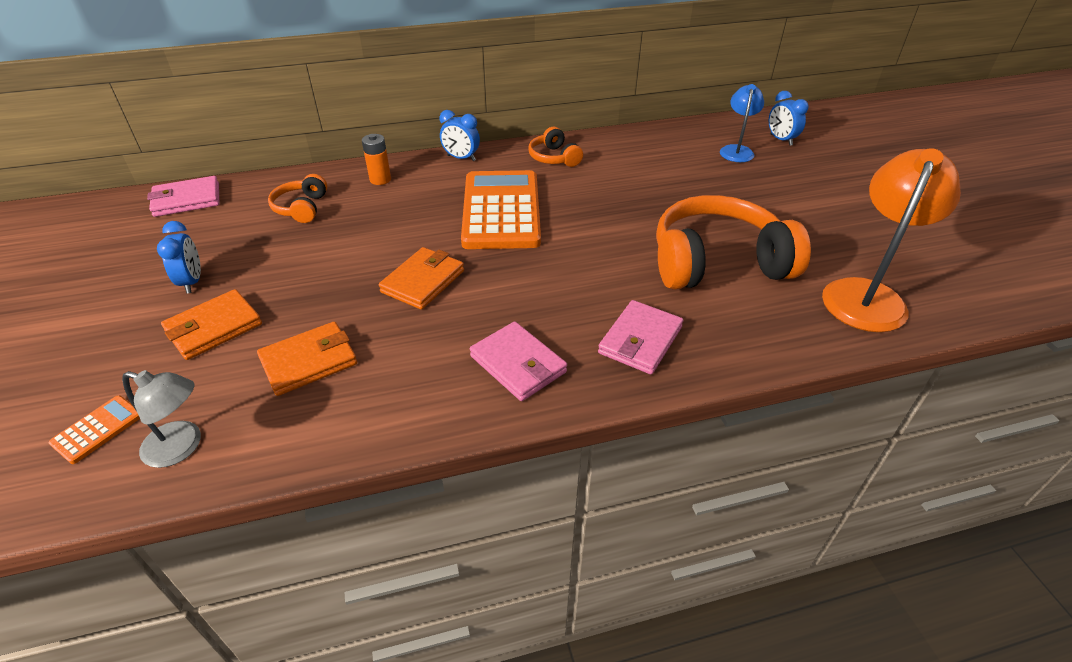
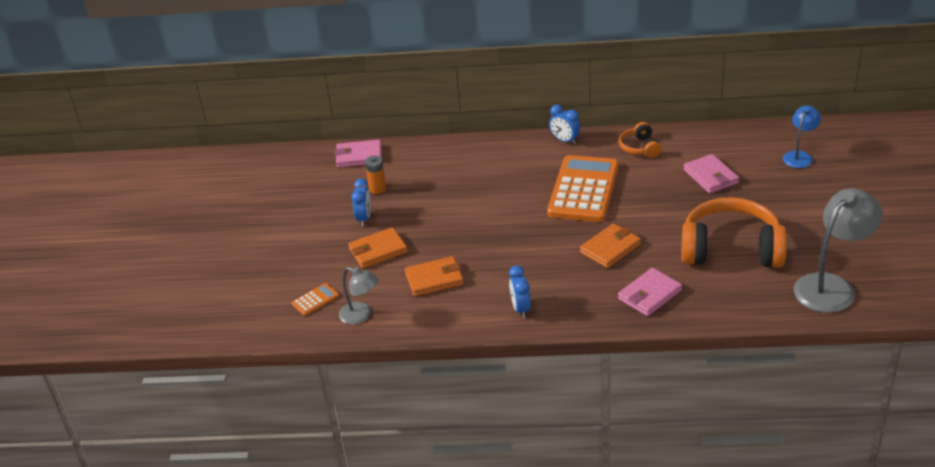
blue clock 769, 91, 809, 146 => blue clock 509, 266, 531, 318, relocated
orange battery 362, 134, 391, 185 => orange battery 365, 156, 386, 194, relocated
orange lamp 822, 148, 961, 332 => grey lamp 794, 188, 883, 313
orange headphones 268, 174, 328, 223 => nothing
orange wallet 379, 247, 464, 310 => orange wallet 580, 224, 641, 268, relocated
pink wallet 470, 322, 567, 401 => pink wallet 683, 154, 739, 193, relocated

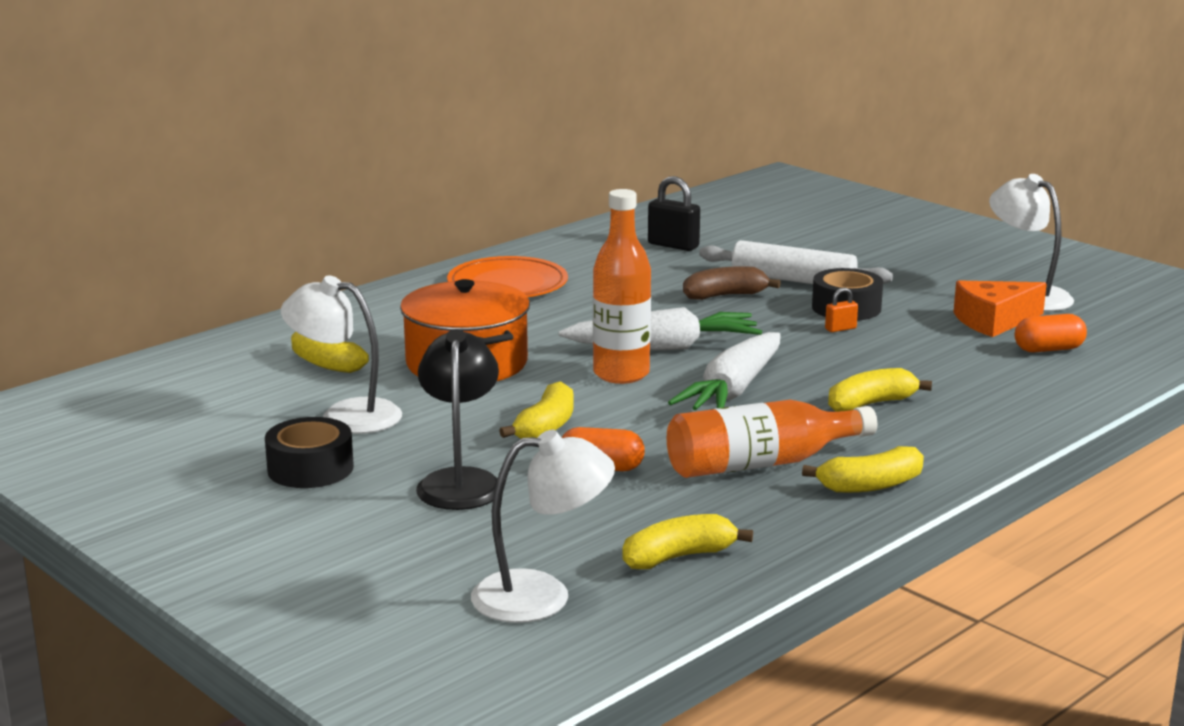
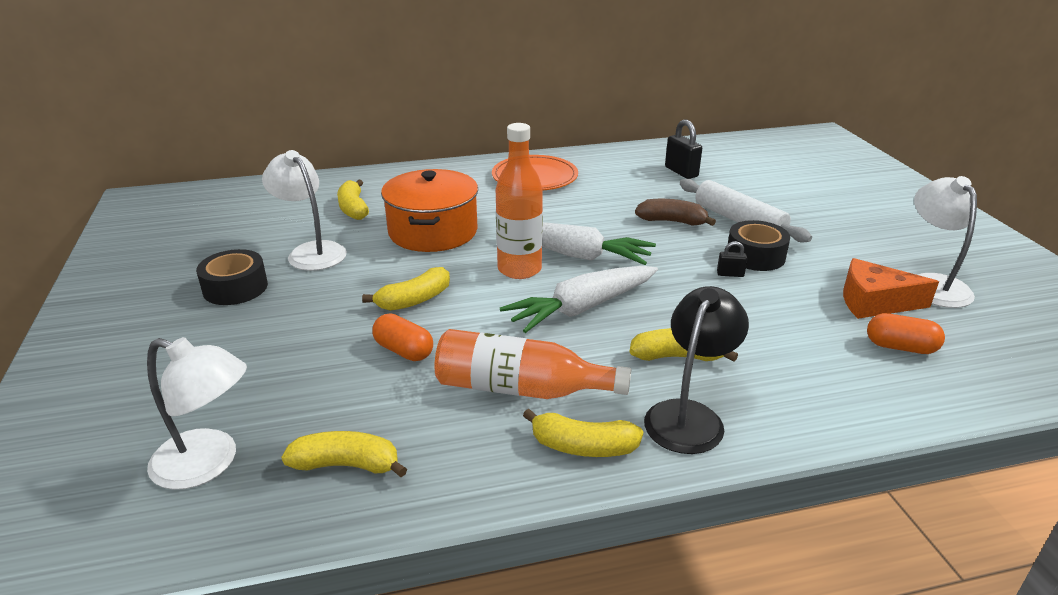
orange padlock 825, 287, 858, 332 => black padlock 717, 241, 748, 277
black lamp 416, 329, 499, 510 => black lamp 644, 286, 749, 454, relocated

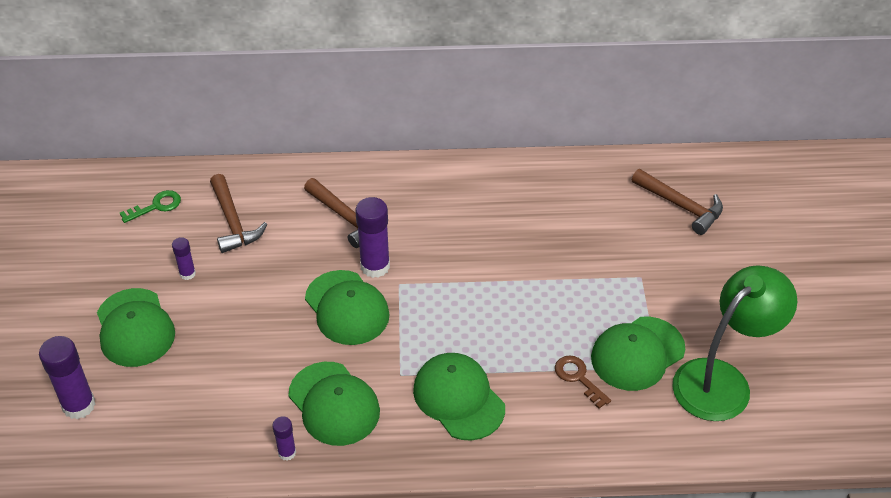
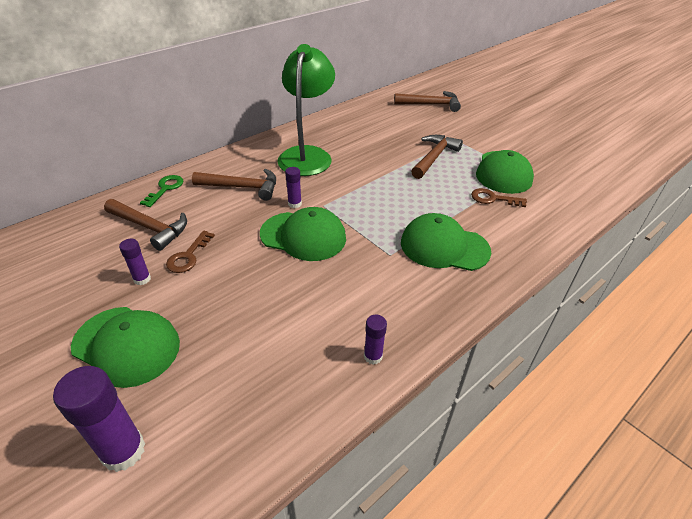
green key 120, 190, 181, 223 => green key 140, 175, 183, 207, relocated
purple glue stick 355, 197, 390, 278 => purple glue stick 285, 167, 302, 208, x0.54
green lamp 672, 265, 797, 421 => green lamp 277, 44, 335, 176, relocated
green cap 288, 362, 380, 446 => nothing
nothing => brown hammer 411, 135, 463, 179
nothing => brown key 166, 231, 215, 273

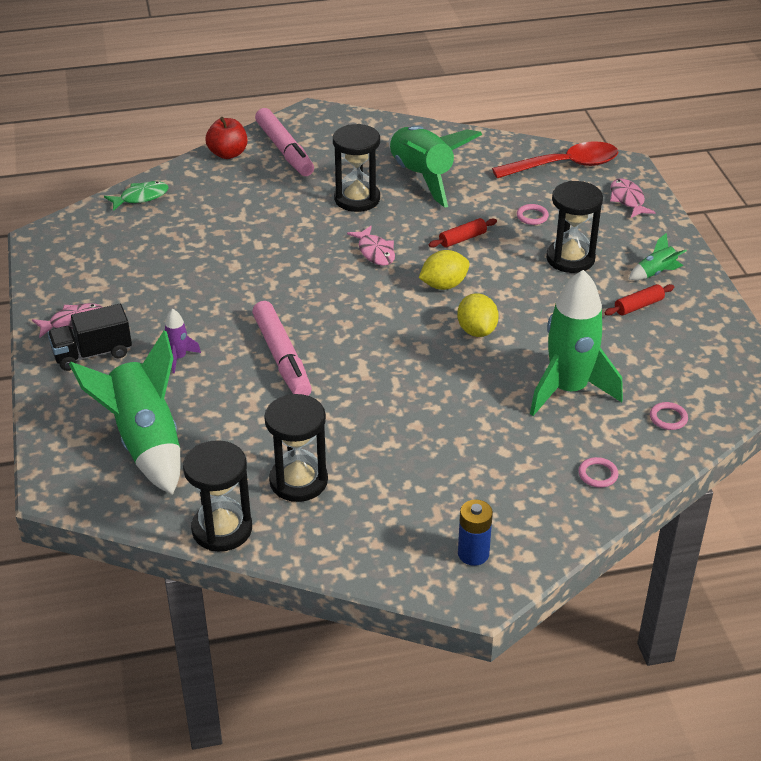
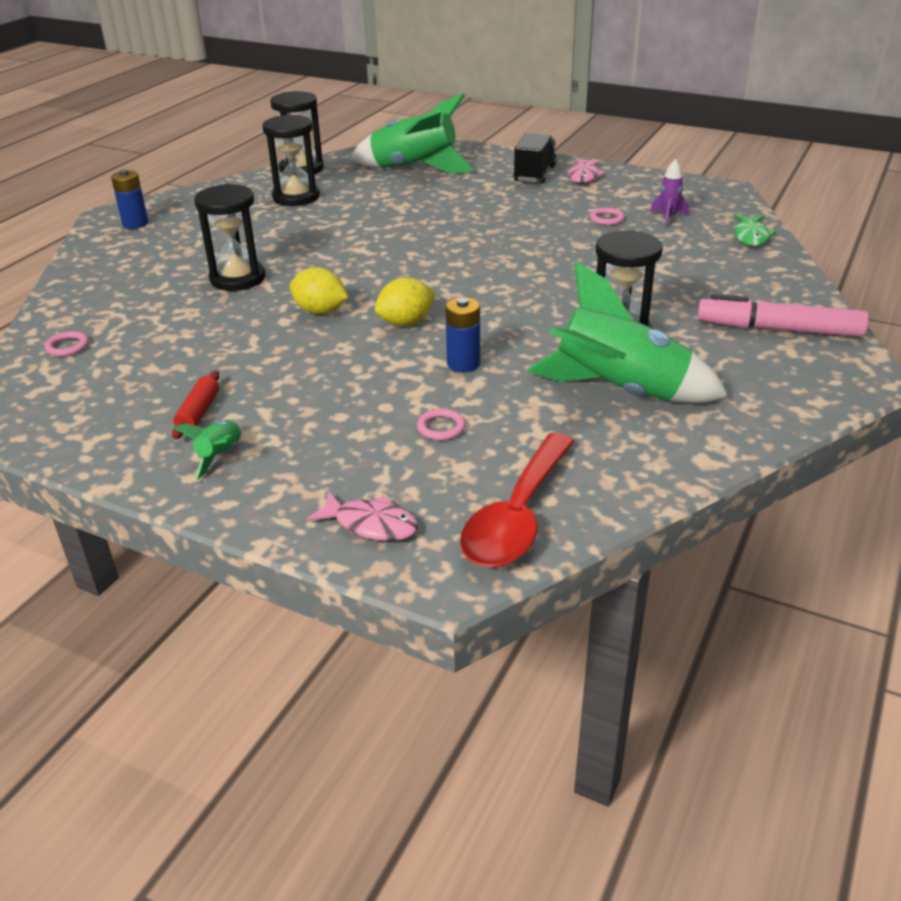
red apple 206, 117, 247, 159 => nothing
black hourglass 546, 181, 603, 273 => black hourglass 194, 184, 265, 291, relocated
red rolling pin 429, 218, 497, 247 => blue battery 445, 297, 480, 372
pink fish 347, 226, 395, 266 => nothing
yellow lemon 419, 250, 470, 290 => yellow lemon 375, 277, 435, 326, 45 degrees clockwise
green rocket 530, 270, 623, 416 => nothing
pink marker 252, 301, 312, 396 => nothing
purple rocket 165, 309, 201, 373 => purple rocket 650, 159, 689, 227, relocated
pink ring 579, 457, 618, 488 => pink ring 590, 208, 625, 225, relocated

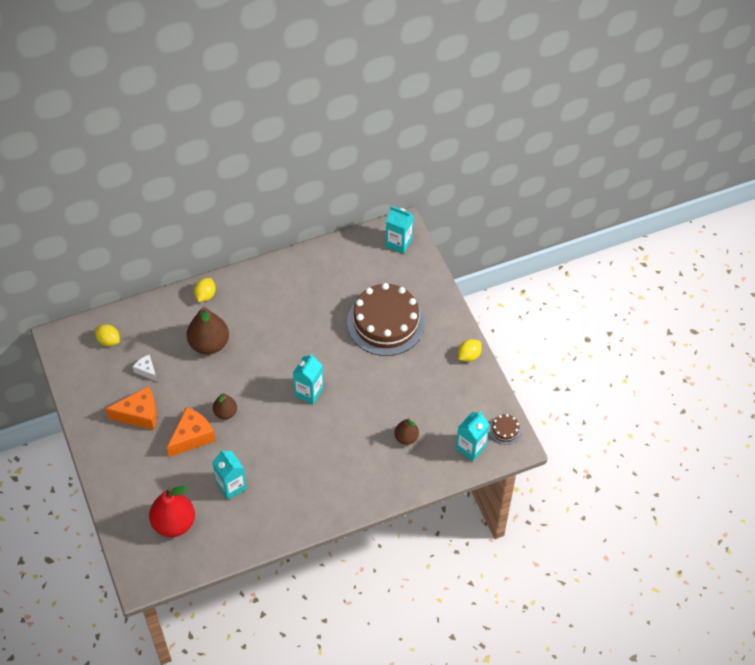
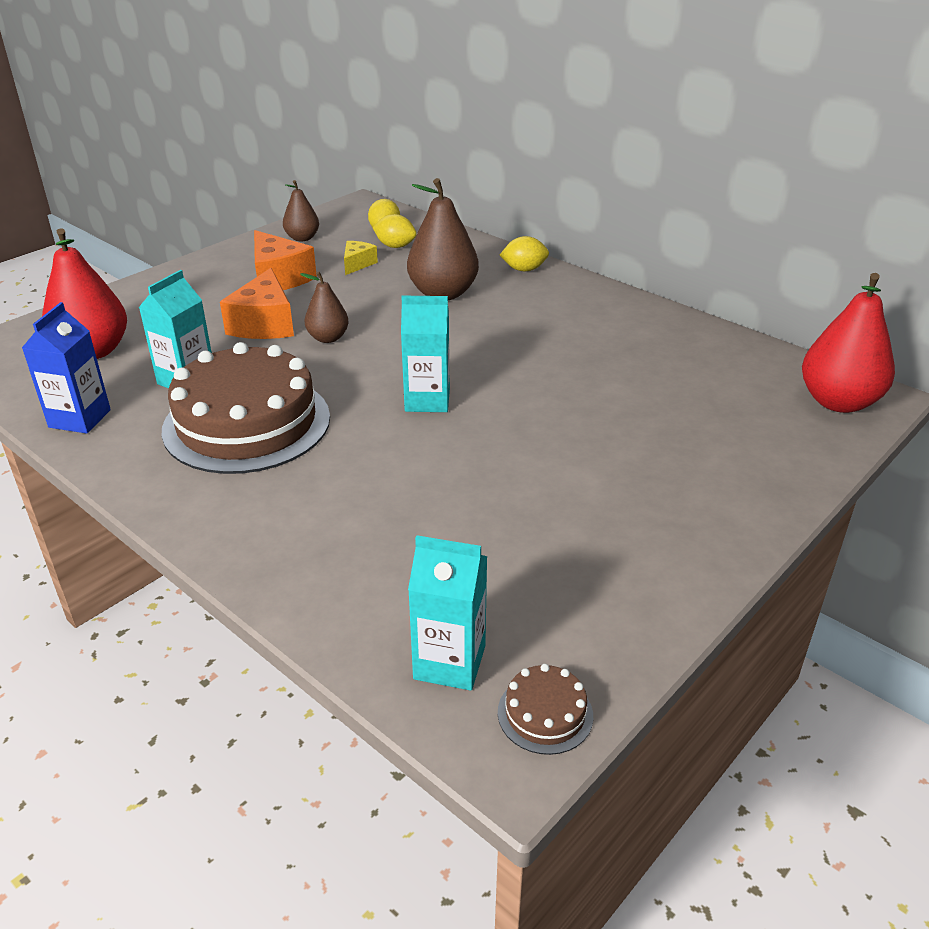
turquoise carton 386, 206, 413, 254 => red pear 802, 273, 895, 413
brown cake 347, 283, 425, 356 => brown cake 162, 342, 330, 474, relocated
yellow lemon 458, 339, 482, 362 => yellow lemon 373, 214, 417, 248, relocated
white cheese 133, 355, 157, 381 => yellow cheese 344, 241, 378, 275
orange cheese 167, 407, 215, 457 => orange cheese 220, 268, 294, 339, 75 degrees clockwise
brown pear 394, 418, 419, 445 => brown pear 283, 180, 319, 242, relocated
nothing => blue carton 22, 302, 111, 434

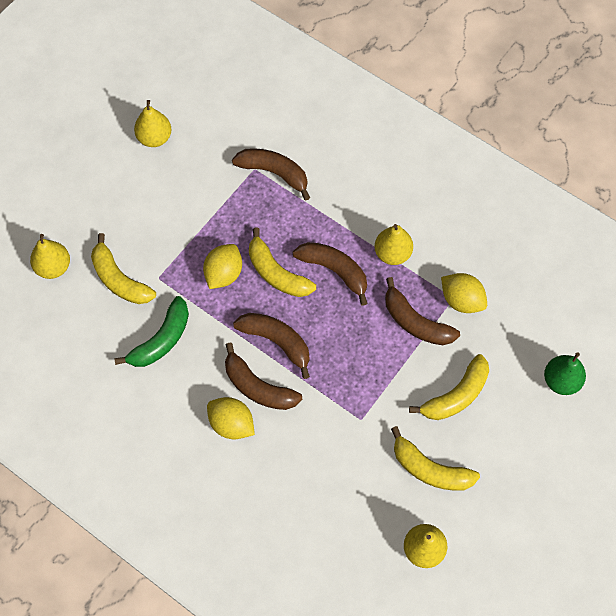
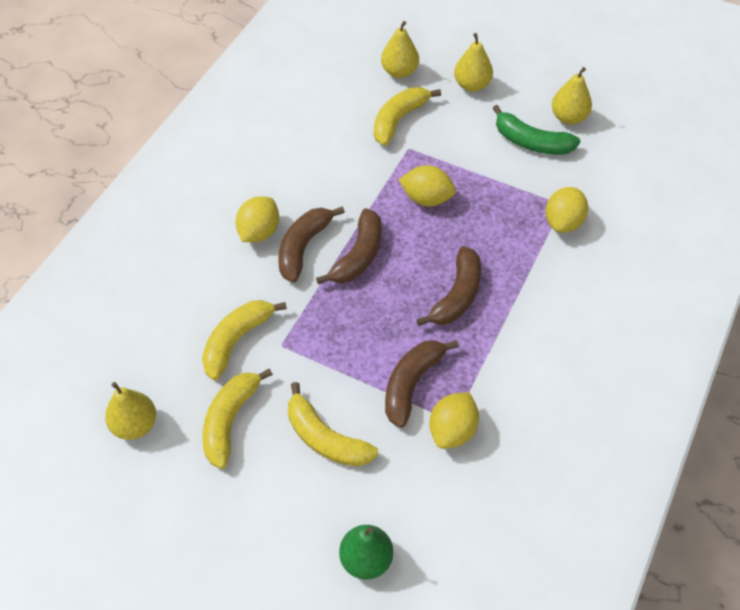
brown banana 232, 148, 310, 201 => yellow lemon 546, 187, 588, 233
yellow pear 374, 224, 413, 265 => yellow pear 454, 33, 493, 92, relocated
yellow banana 249, 227, 316, 297 => yellow banana 202, 300, 287, 380, relocated
green banana 114, 296, 189, 367 => green banana 492, 105, 580, 155, relocated

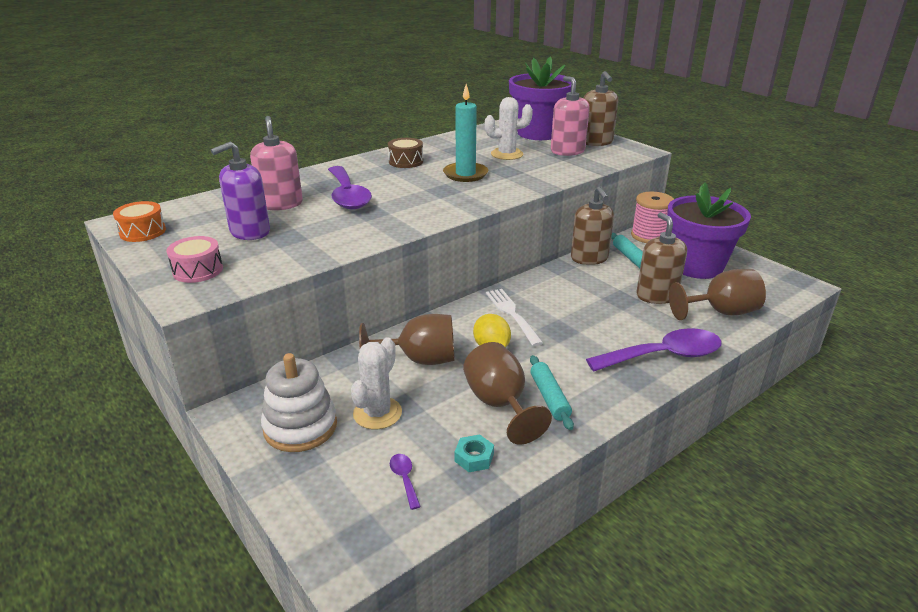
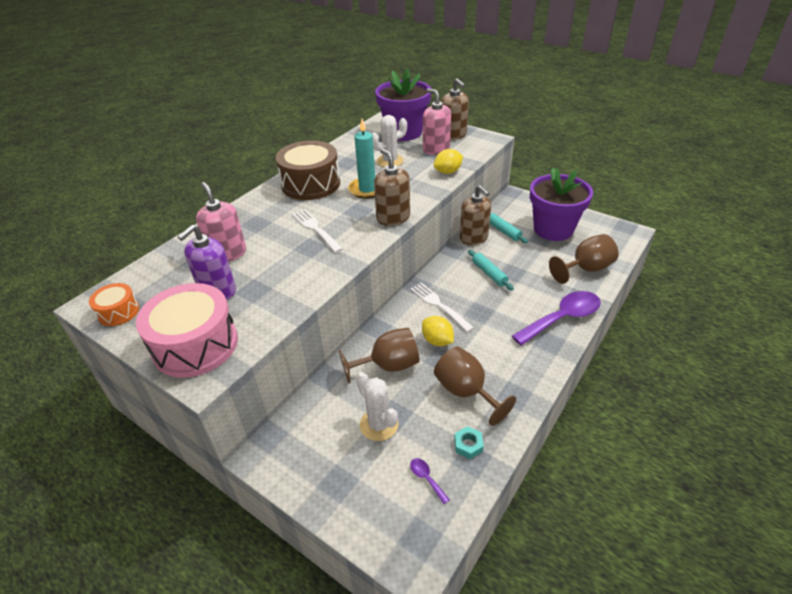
brown drum 388, 138, 423, 168 => brown drum 276, 140, 340, 200, x1.98
purple spoon 328, 166, 372, 209 => nothing
pink spool 631, 192, 674, 243 => nothing
brown soap dispenser 636, 212, 687, 304 => brown soap dispenser 374, 148, 410, 226, relocated
pink drum 167, 236, 223, 283 => pink drum 136, 283, 238, 378, x1.98
white cactus 351, 337, 402, 429 => white cactus 356, 372, 398, 441, 45 degrees counterclockwise
white stacking toy 261, 353, 337, 452 => nothing
turquoise rolling pin 530, 355, 574, 430 => turquoise rolling pin 468, 250, 514, 290, relocated
nothing => yellow lemon 434, 149, 463, 174
nothing => white fork 292, 209, 343, 253

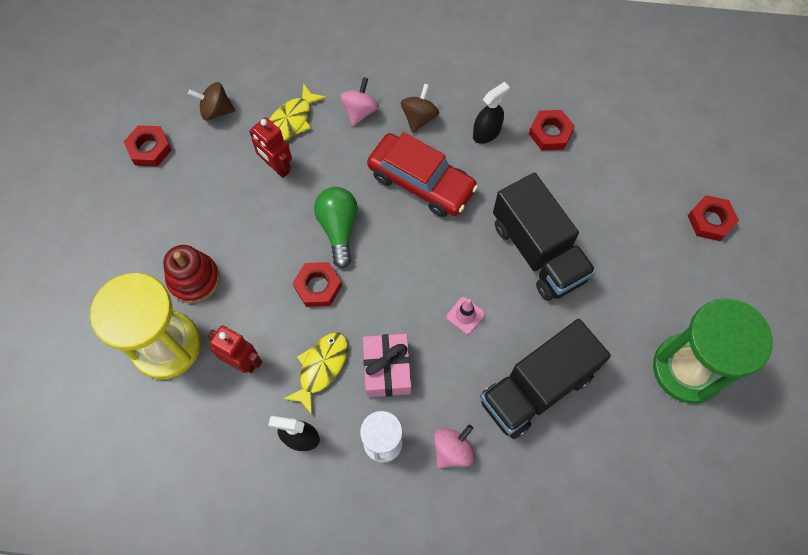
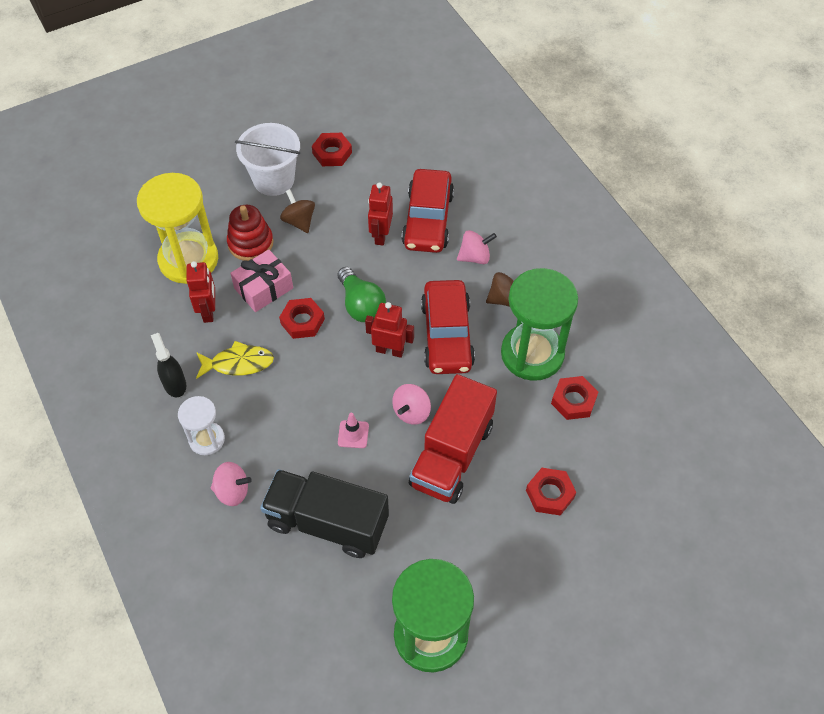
brown spinning top 188, 82, 235, 120 => brown spinning top 280, 189, 315, 233, relocated
black spray bottle 473, 82, 510, 144 => green hourglass 501, 268, 578, 381
yellow fish 269, 83, 326, 141 => red car 402, 169, 454, 253
black truck 493, 173, 596, 301 => red truck 409, 374, 497, 504
green light bulb 314, 187, 358, 268 => green light bulb 338, 267, 386, 322, 105 degrees clockwise
red nut 688, 195, 739, 241 => red nut 526, 468, 576, 516, relocated
pink gift 363, 334, 411, 397 => pink gift 230, 249, 293, 312, relocated
nothing => white bucket 235, 123, 300, 196
nothing => red robot 365, 302, 414, 358
nothing => pink spinning top 392, 384, 431, 425

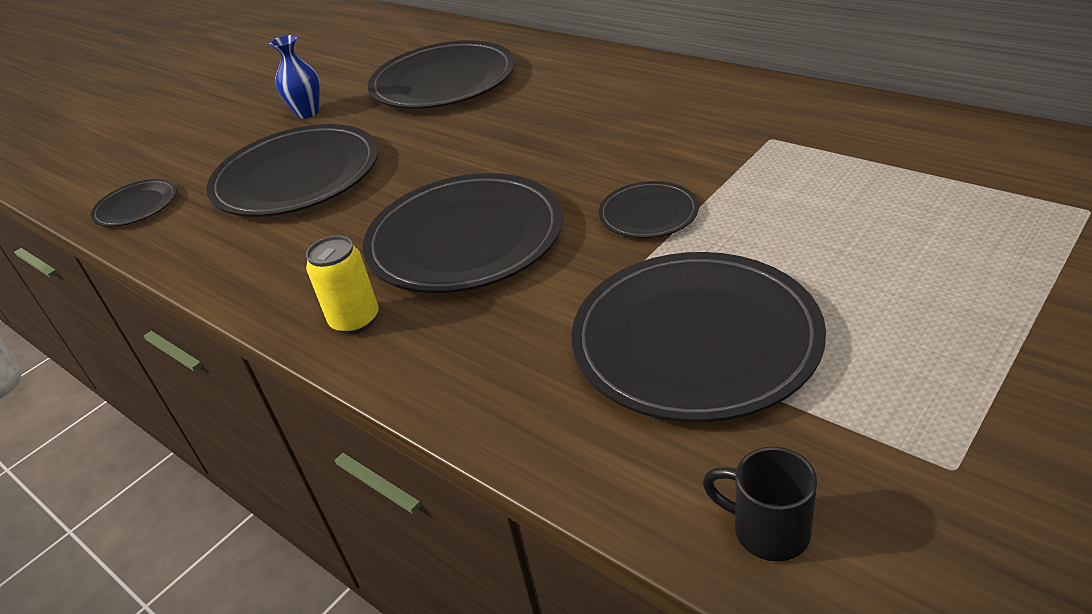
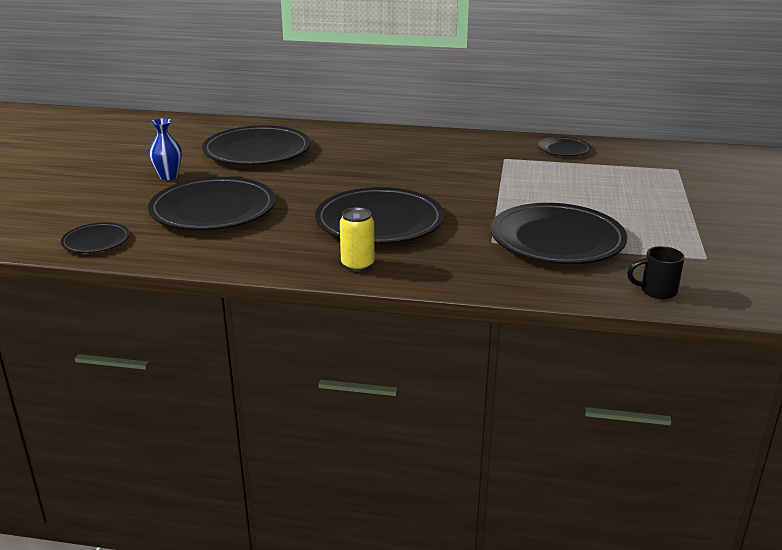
black plate 599, 181, 699, 238 => black plate 538, 137, 591, 156, relocated

